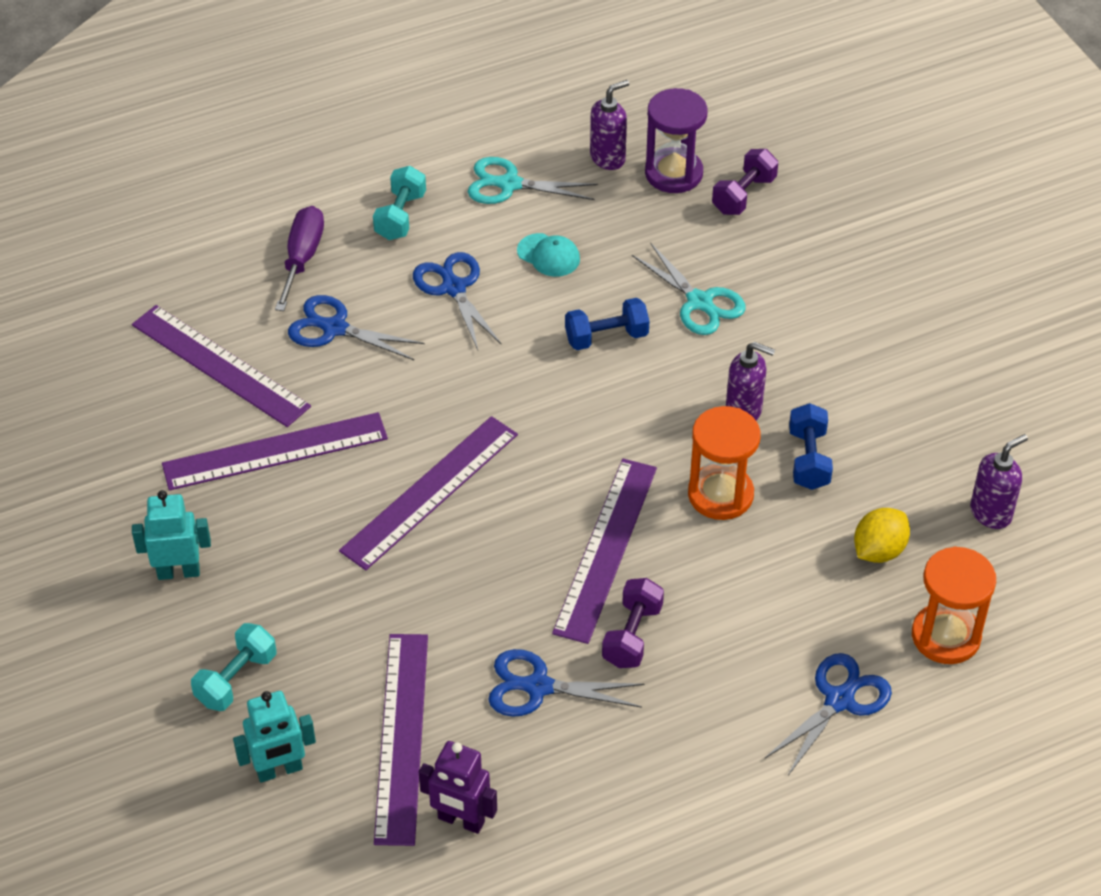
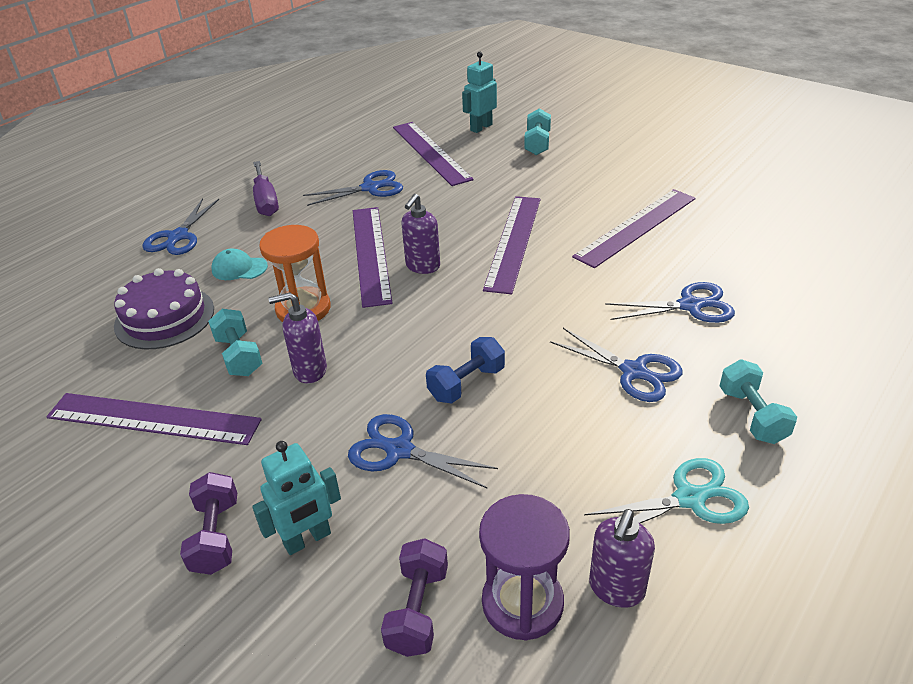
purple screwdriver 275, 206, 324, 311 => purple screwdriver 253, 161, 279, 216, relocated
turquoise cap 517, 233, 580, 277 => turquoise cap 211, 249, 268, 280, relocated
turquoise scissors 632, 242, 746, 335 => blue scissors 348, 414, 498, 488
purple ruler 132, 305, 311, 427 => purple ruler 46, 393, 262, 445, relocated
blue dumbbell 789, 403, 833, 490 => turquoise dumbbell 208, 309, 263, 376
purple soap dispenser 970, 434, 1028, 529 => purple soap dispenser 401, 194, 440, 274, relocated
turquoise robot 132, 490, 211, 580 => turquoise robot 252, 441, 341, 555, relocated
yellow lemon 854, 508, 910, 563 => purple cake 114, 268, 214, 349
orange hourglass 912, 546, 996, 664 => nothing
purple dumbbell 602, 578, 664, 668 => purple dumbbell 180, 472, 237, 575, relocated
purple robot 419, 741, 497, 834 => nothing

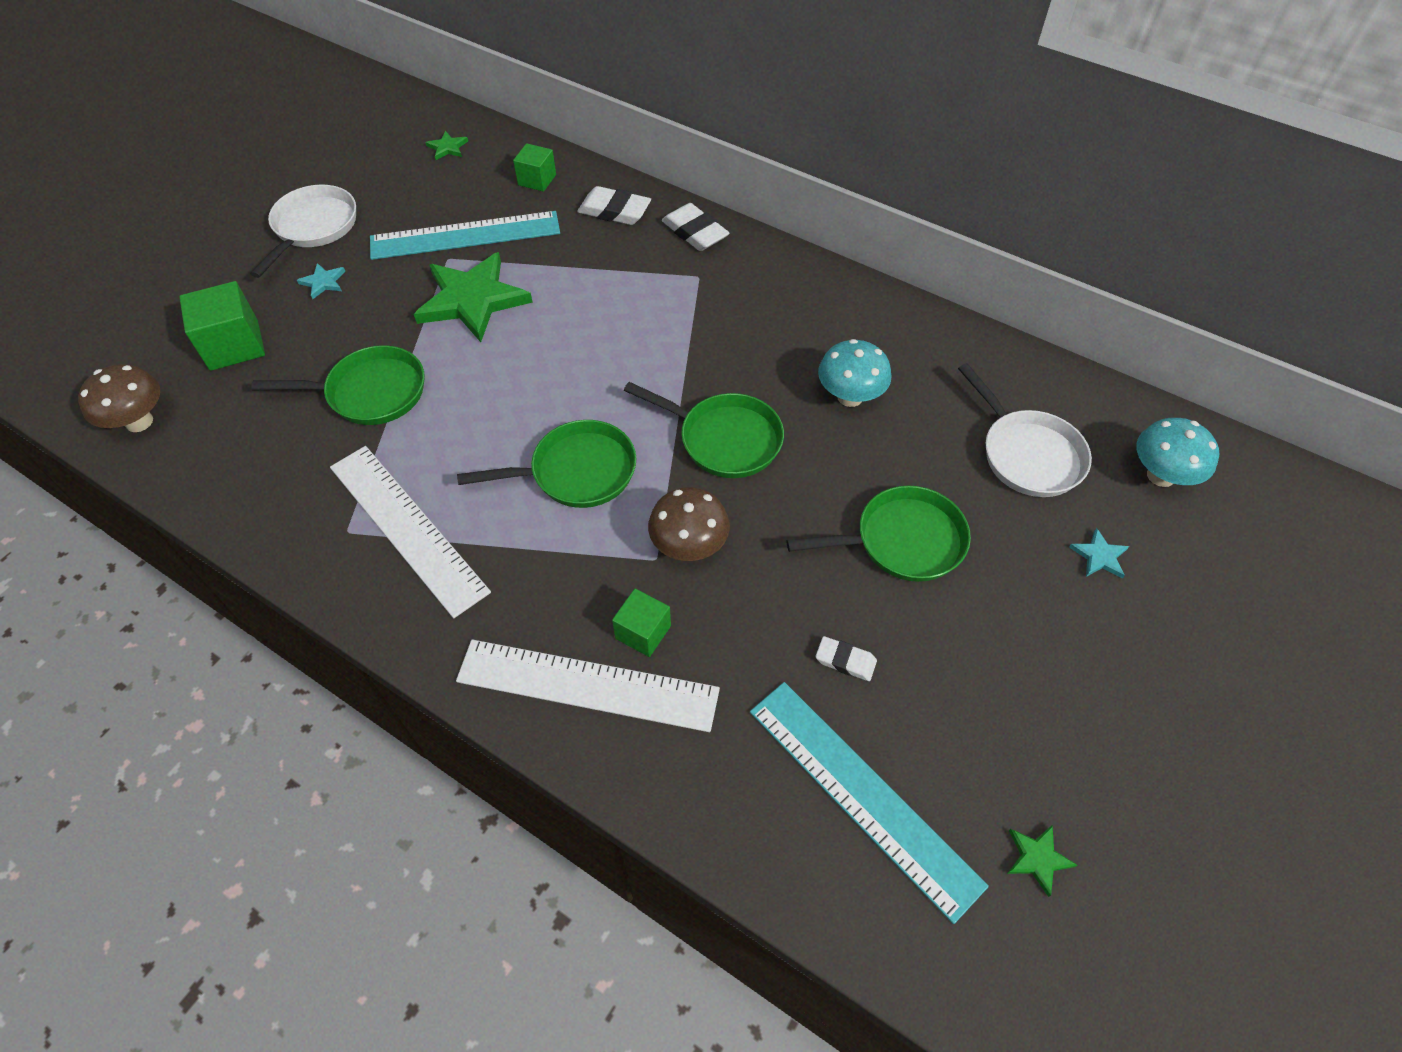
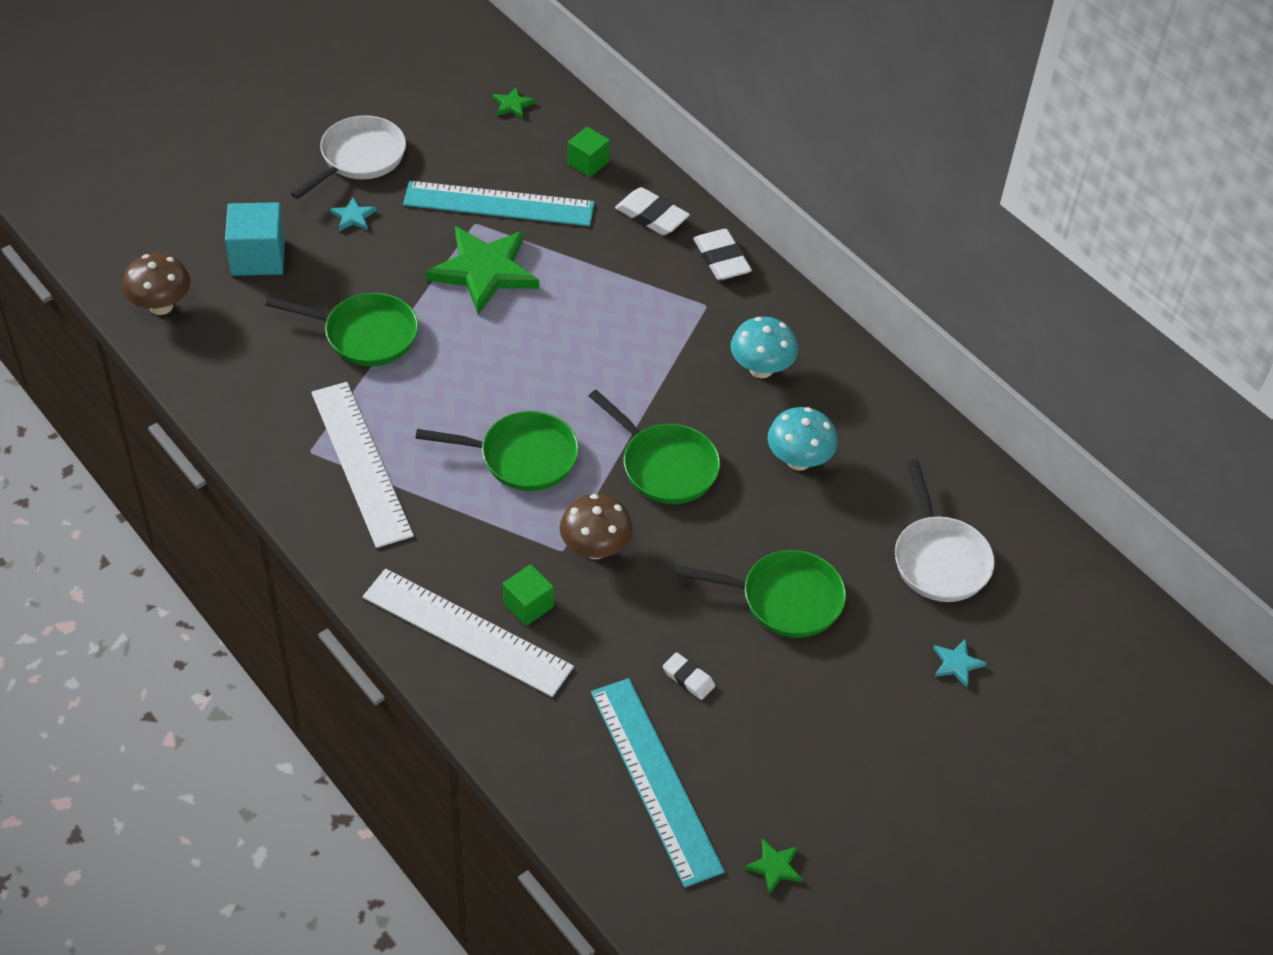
green cube 179, 281, 265, 371 => turquoise cube 225, 202, 285, 276
turquoise mushroom 1136, 418, 1219, 487 => turquoise mushroom 731, 317, 798, 378, relocated

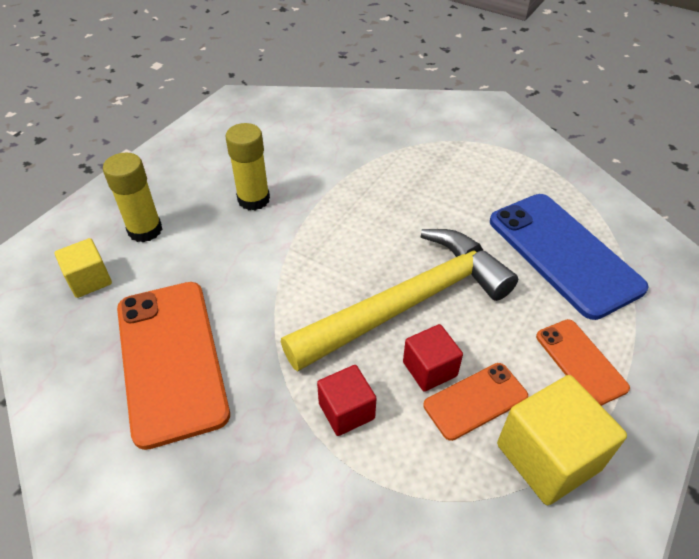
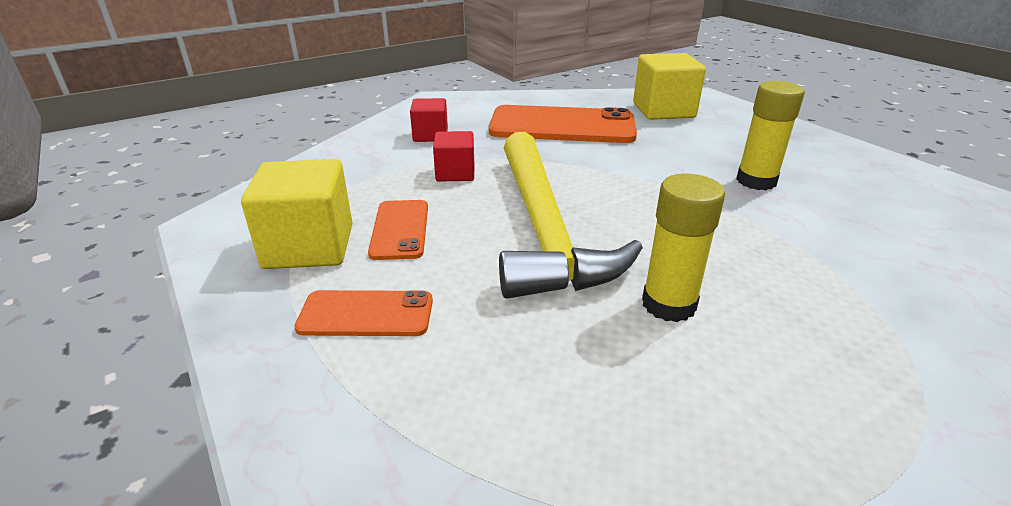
yellow glue stick 103, 152, 162, 243 => yellow glue stick 642, 173, 725, 322, relocated
blue phone 490, 194, 649, 320 => nothing
yellow cube 54, 238, 112, 298 => yellow cube 633, 53, 706, 120, x1.67
red cube 403, 324, 463, 392 => red cube 410, 98, 448, 142, relocated

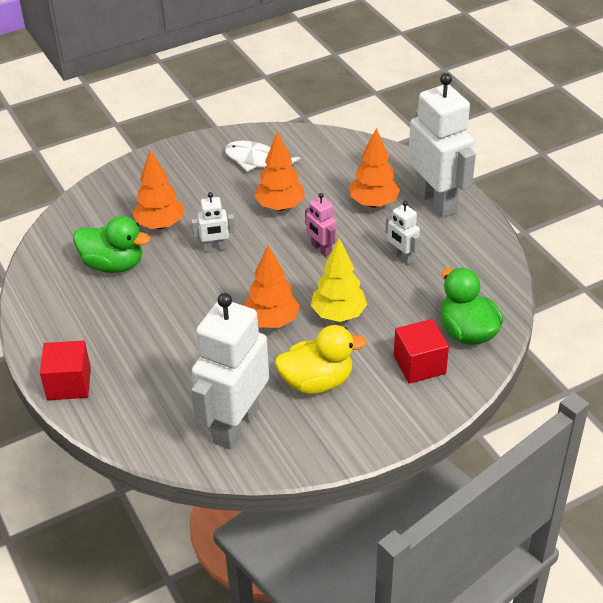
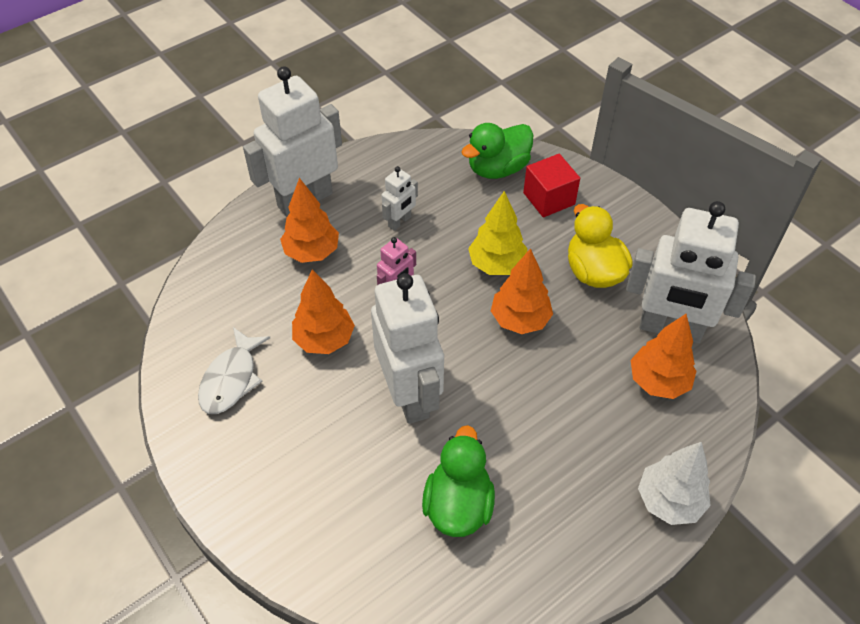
orange tree 132, 150, 184, 229 => orange tree 631, 314, 696, 399, relocated
white robot 191, 192, 235, 252 => white robot 371, 273, 444, 424, x2.19
red cube 40, 340, 91, 400 => white tree 638, 442, 711, 525

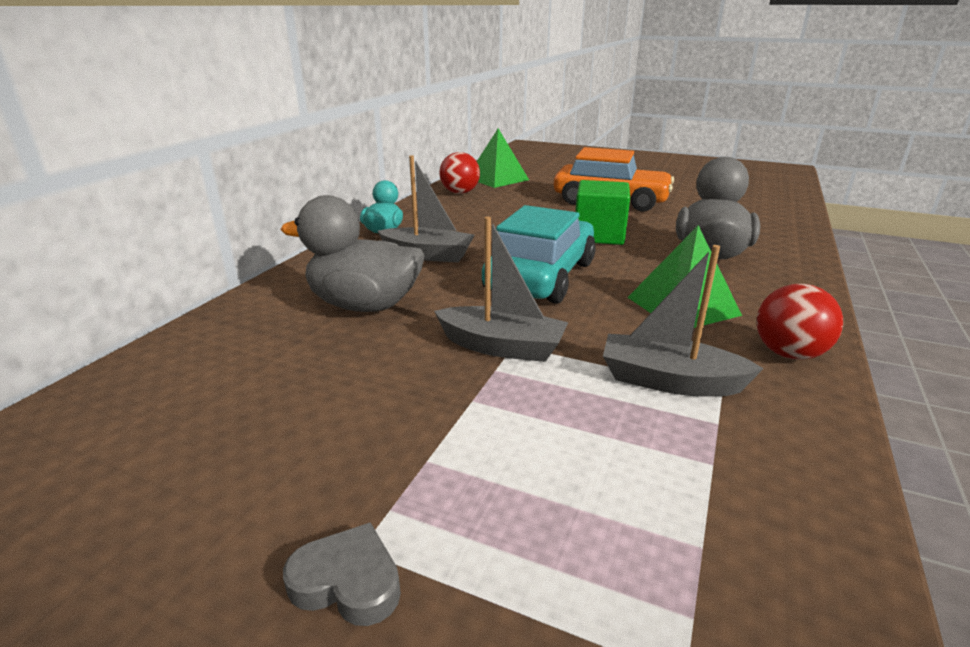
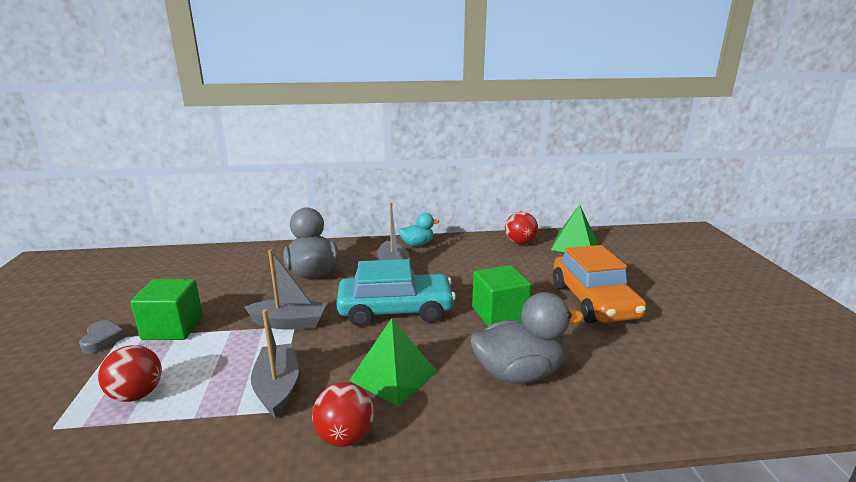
grey boat 434, 217, 568, 362 => grey boat 244, 249, 327, 329, 75 degrees counterclockwise
nothing => green cube 130, 279, 203, 340
nothing => red ball 98, 345, 162, 402

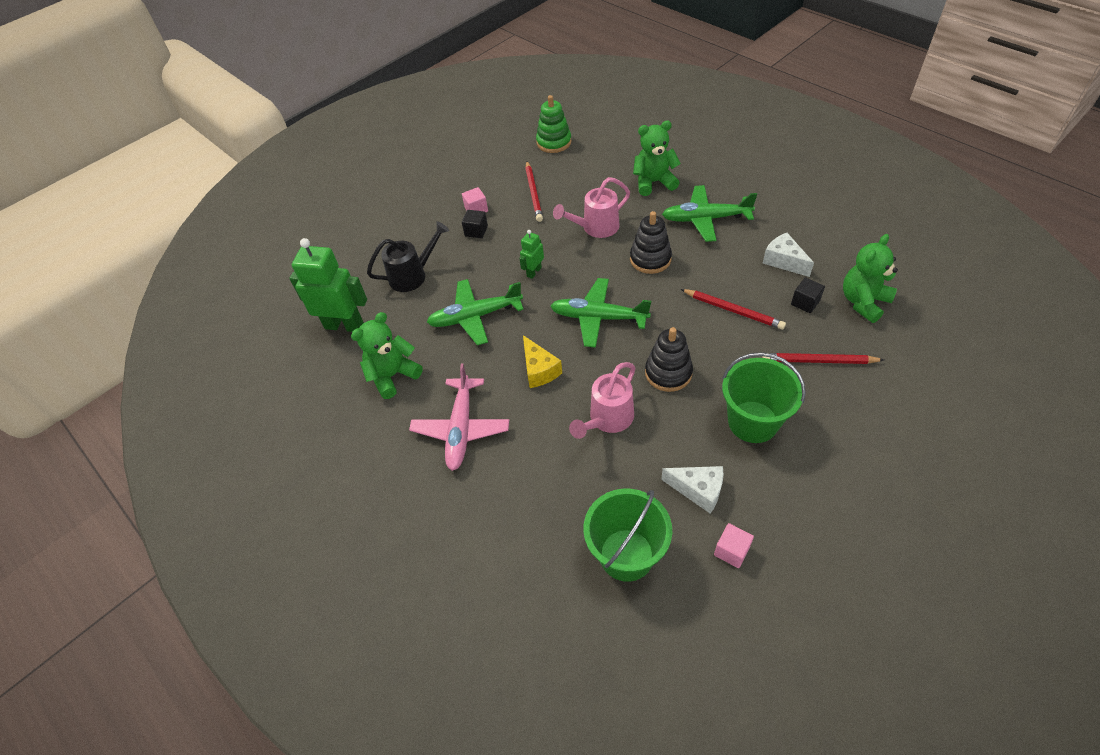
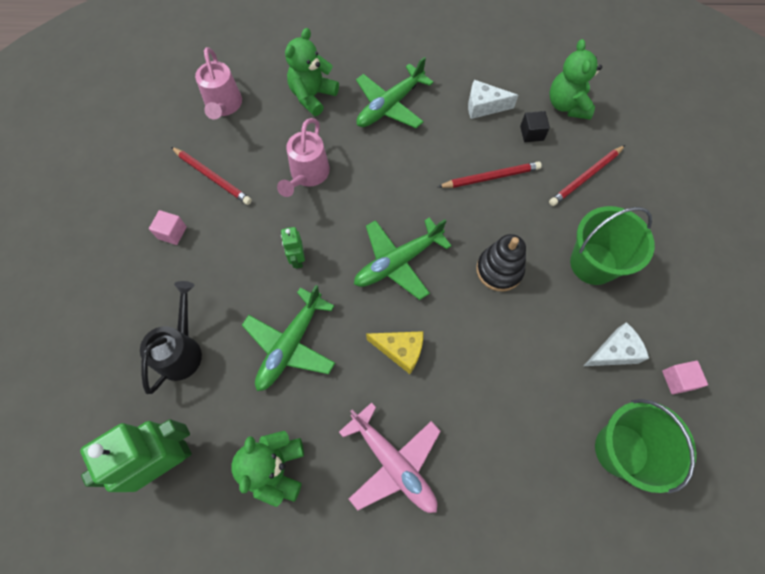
green stacking toy 536, 95, 572, 153 => nothing
black cube 462, 210, 488, 238 => nothing
black stacking toy 630, 211, 672, 274 => nothing
pink watering can 569, 362, 635, 439 => pink watering can 195, 47, 242, 120, relocated

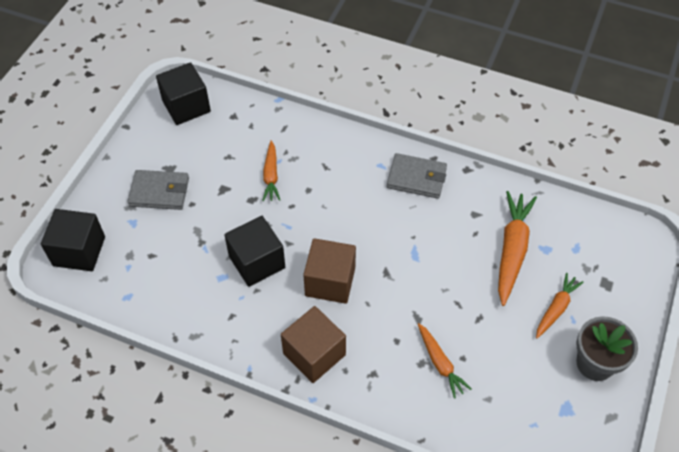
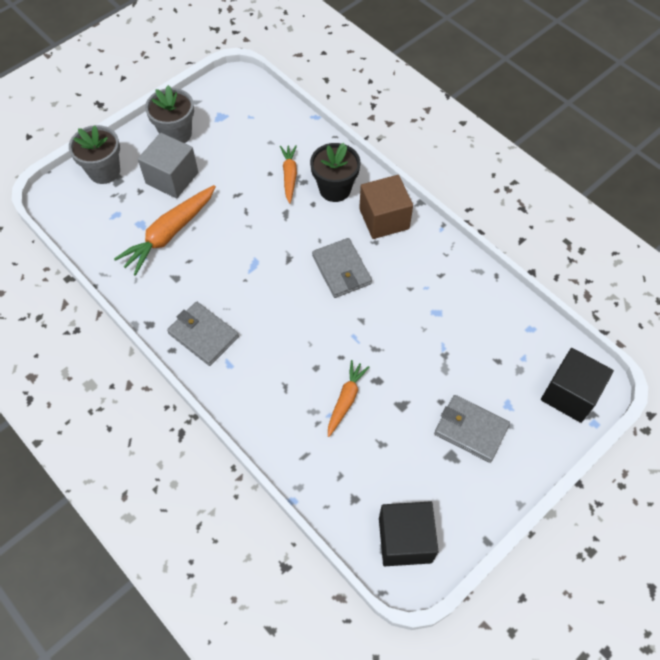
black cube 224, 216, 285, 287 => nothing
brown cube 303, 238, 356, 304 => grey wallet 312, 238, 372, 298
orange carrot 536, 273, 584, 339 => grey cube 138, 133, 198, 198
nothing => grey flower pot 69, 125, 120, 184
nothing => black flower pot 310, 143, 360, 202

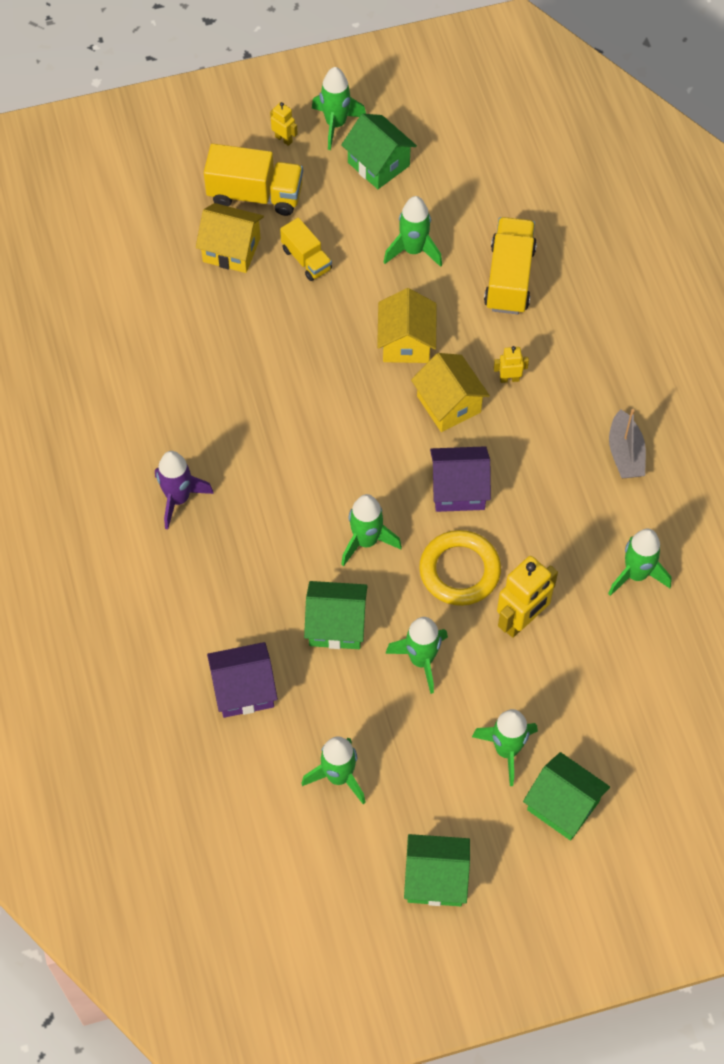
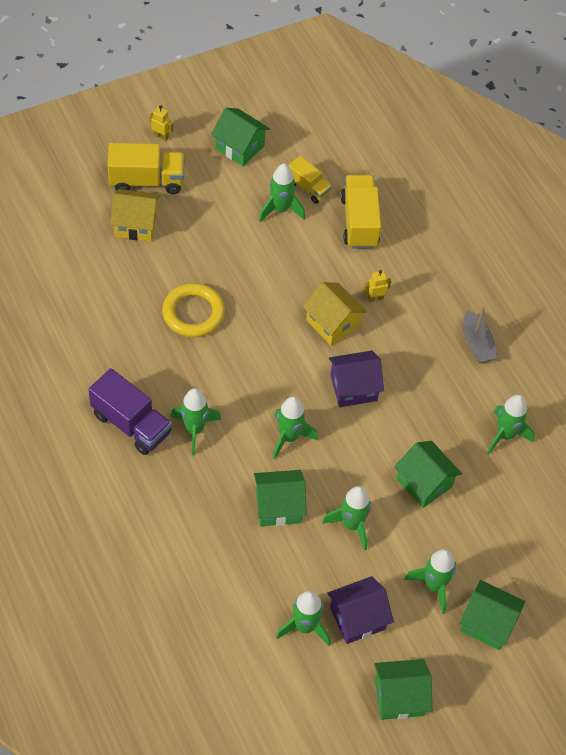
green rocket 312, 67, 366, 150 => green rocket 170, 388, 221, 455, relocated
yellow truck 280, 217, 332, 281 => yellow truck 288, 156, 332, 204, relocated
yellow house 377, 288, 437, 363 => nothing
purple rocket 155, 451, 214, 530 => purple truck 88, 368, 172, 455
yellow ring 419, 530, 501, 606 => yellow ring 162, 283, 225, 337, relocated
yellow robot 497, 556, 558, 638 => green house 394, 441, 462, 508
purple house 207, 642, 278, 718 => purple house 327, 576, 394, 644, relocated

